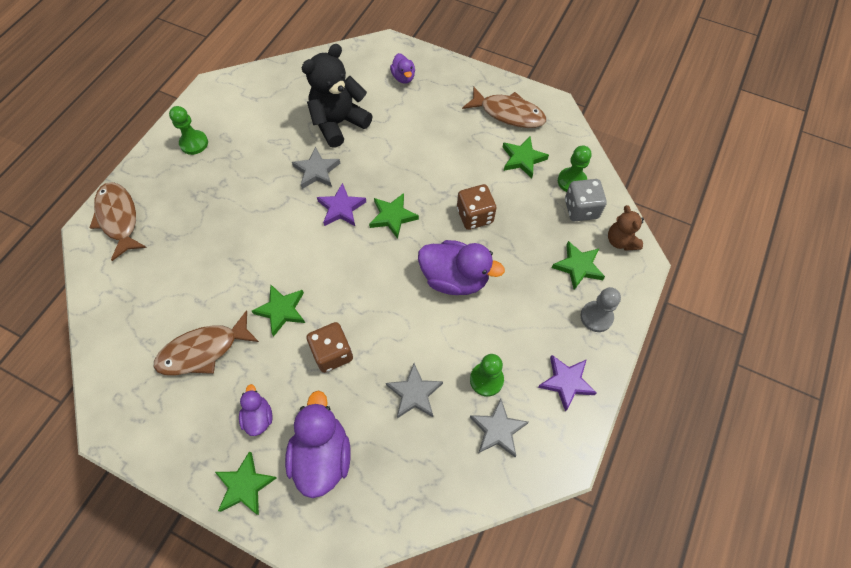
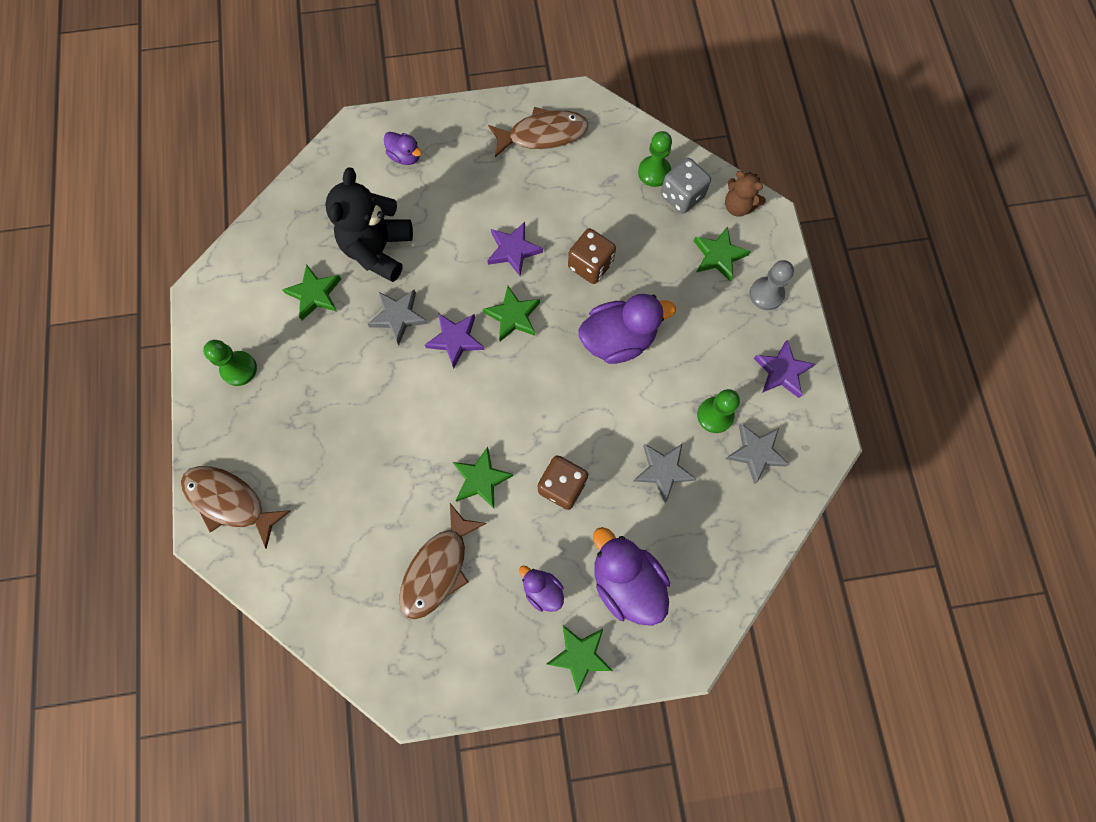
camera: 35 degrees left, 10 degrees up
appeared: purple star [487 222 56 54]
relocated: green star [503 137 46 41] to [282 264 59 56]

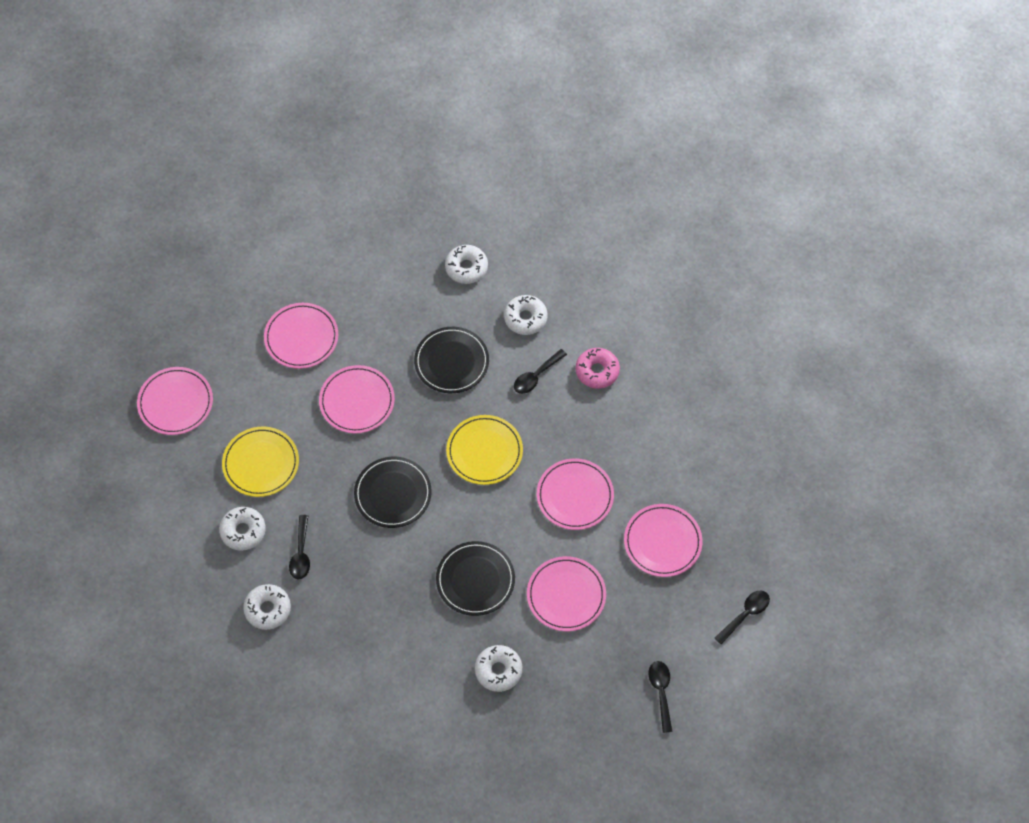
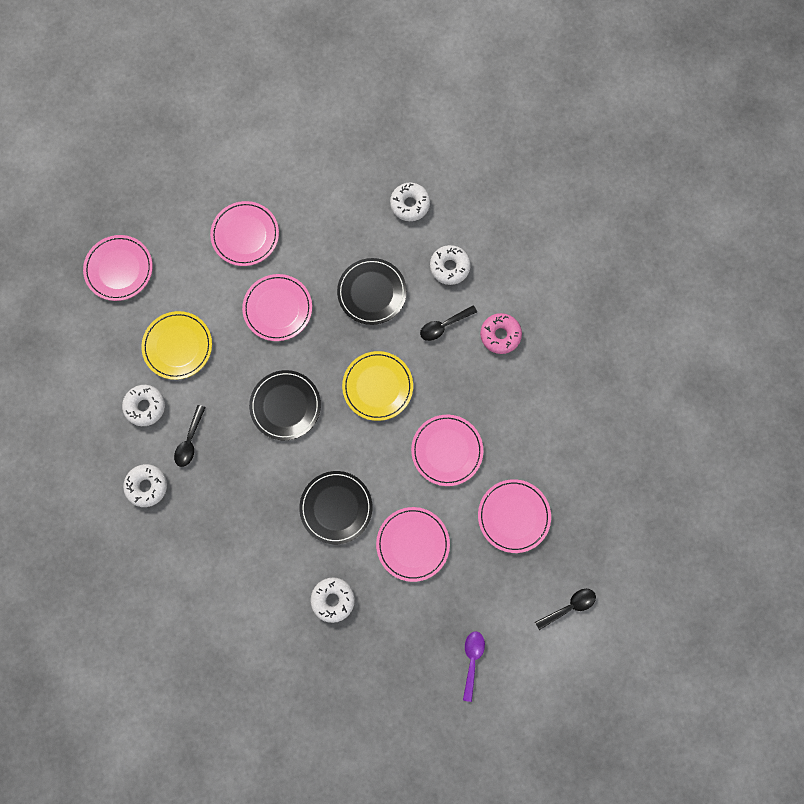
camera: 15 degrees right, 15 degrees up
colour: black spoon [649 661 23 72] to purple spoon [463 632 22 70]

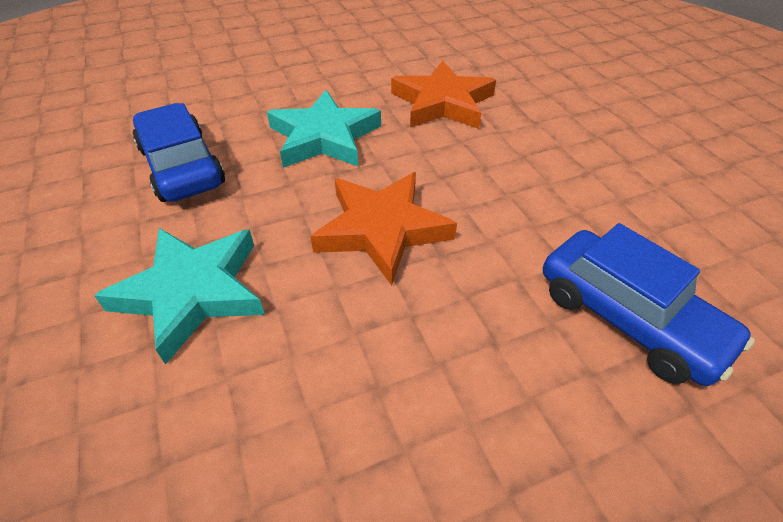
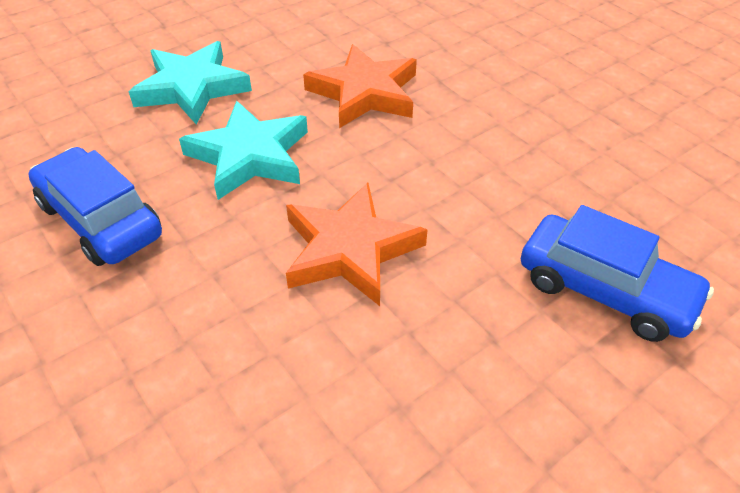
camera: 15 degrees left, 0 degrees up
relocated: turquoise star [94 228 171 137] to [129 41 123 84]

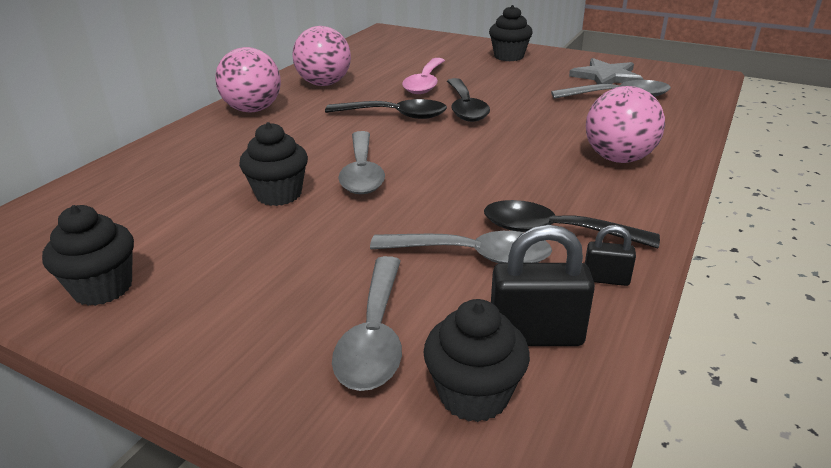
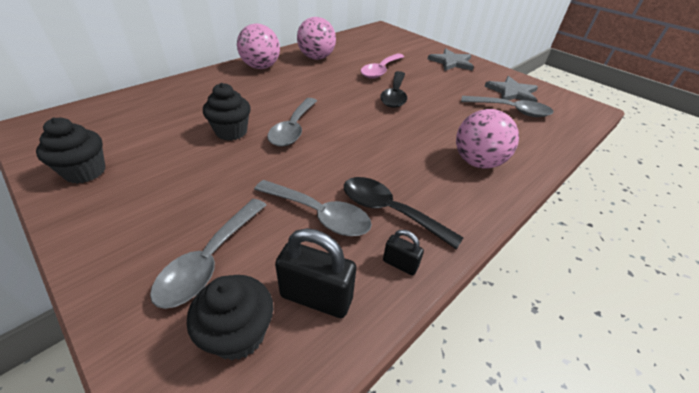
camera: 15 degrees right, 10 degrees up
missing: black spoon [325 99 122 20]
exchanged: black cupcake [489 5 44 56] to grey star [427 48 47 23]

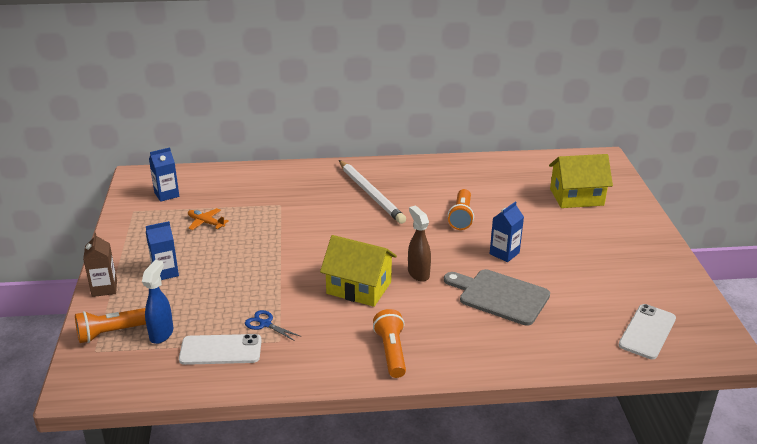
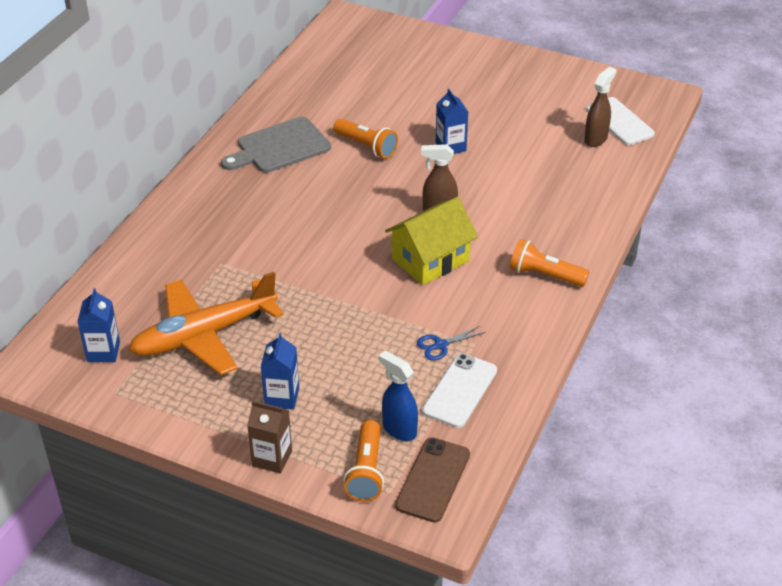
camera: 60 degrees left, 10 degrees up
missing: white pencil [339 160 67 64]; yellow house [549 154 64 54]
appeared: brown phone [395 437 75 85]; brown spray bottle [584 67 32 80]
relocated: grey cutting board [444 269 106 57] to [221 117 110 56]
size: orange plane [188 208 40 22] = [129 272 155 103] x2.44

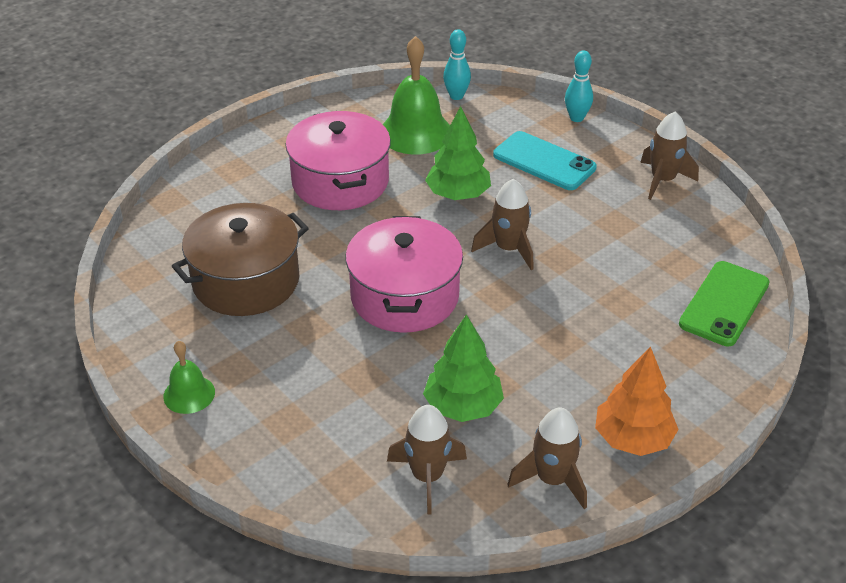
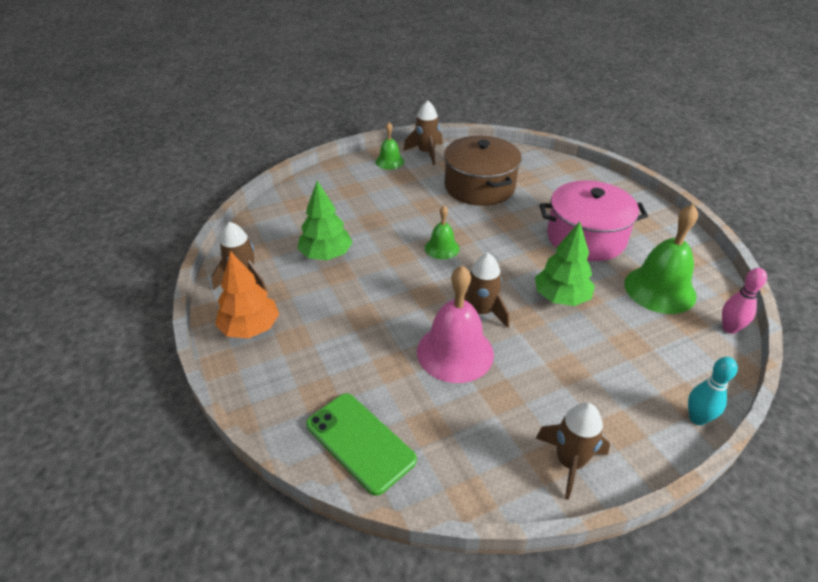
camera: 105 degrees right, 0 degrees up
missing: turquoise phone [493 131 104 59]
appeared: pink bell [417 266 77 117]
relocated: brown rocket [387 405 80 110] to [403 101 40 64]
exchanged: pink pot [345 216 118 117] to green bell [425 206 34 53]
colour: turquoise bowling pin [443 29 28 71] to pink bowling pin [722 268 45 66]

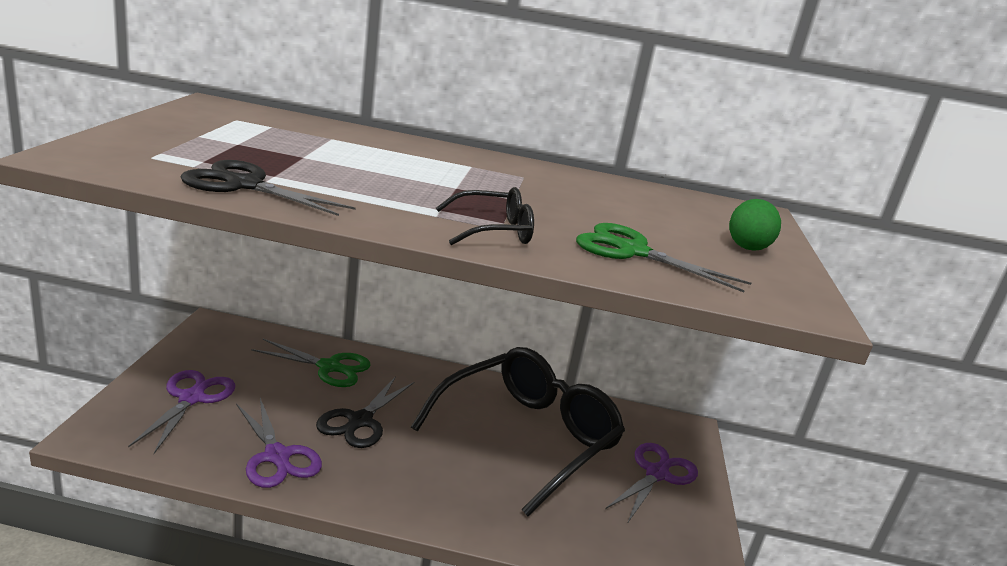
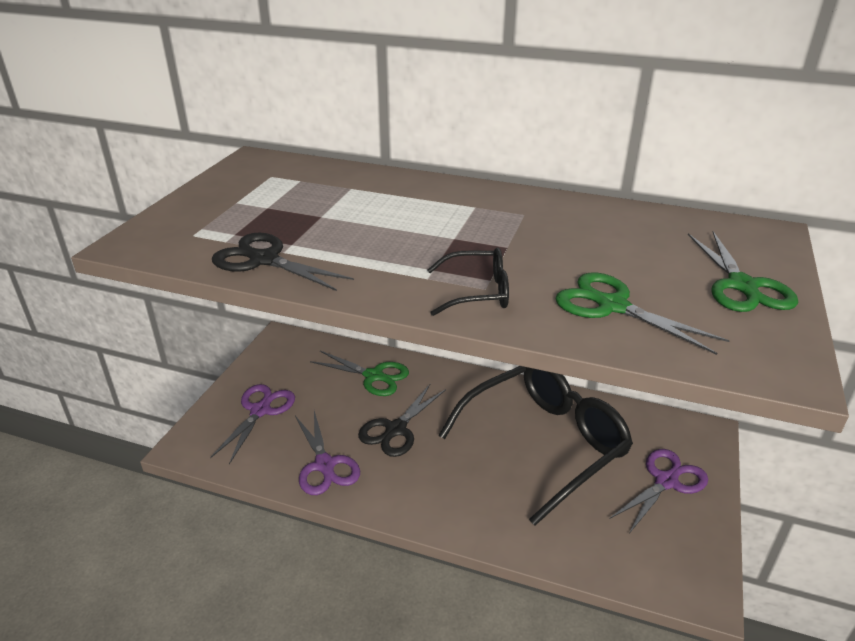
camera: 15 degrees right, 10 degrees up
exchanged: green egg [729 199 52 52] to green scissors [688 231 110 81]

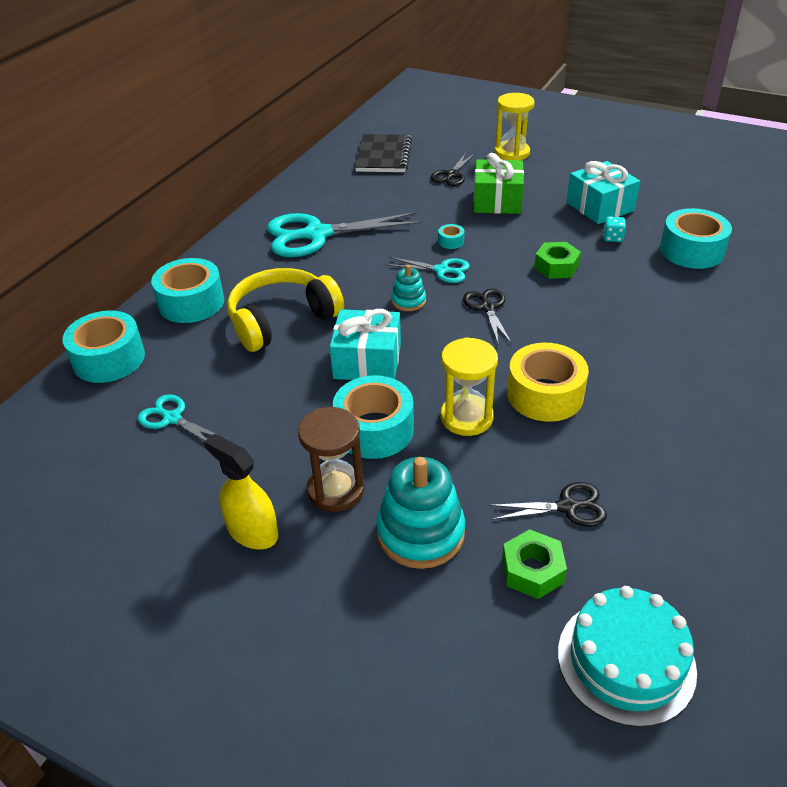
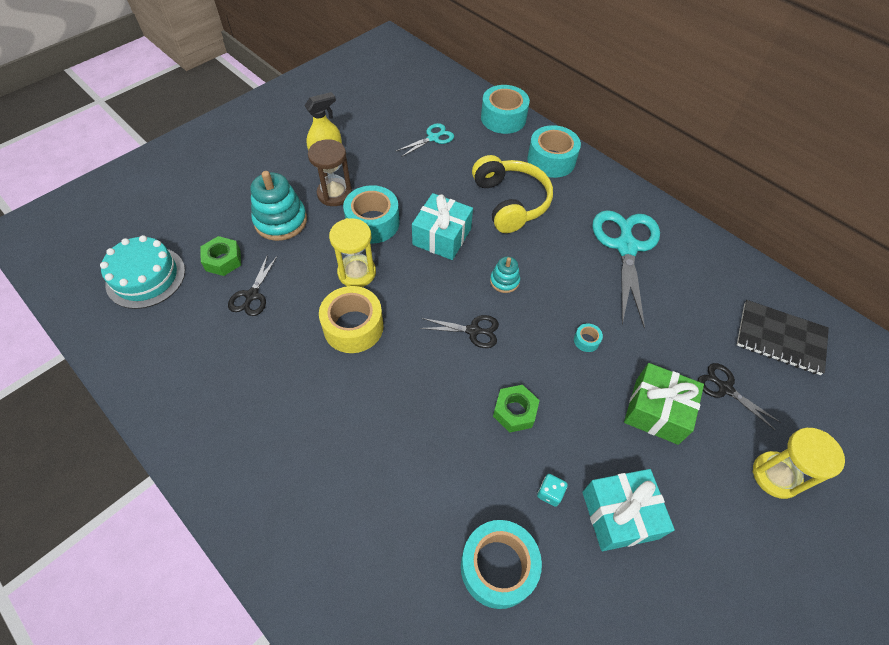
camera: 105 degrees right, 15 degrees up
missing: turquoise scissors [387 257 83 26]

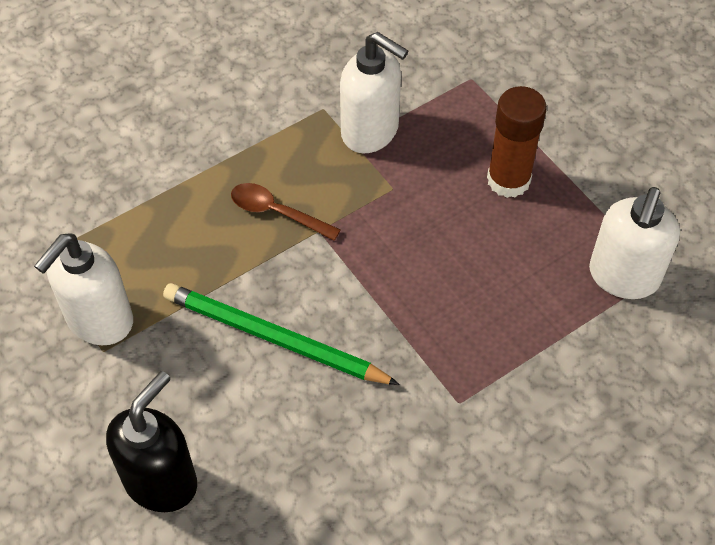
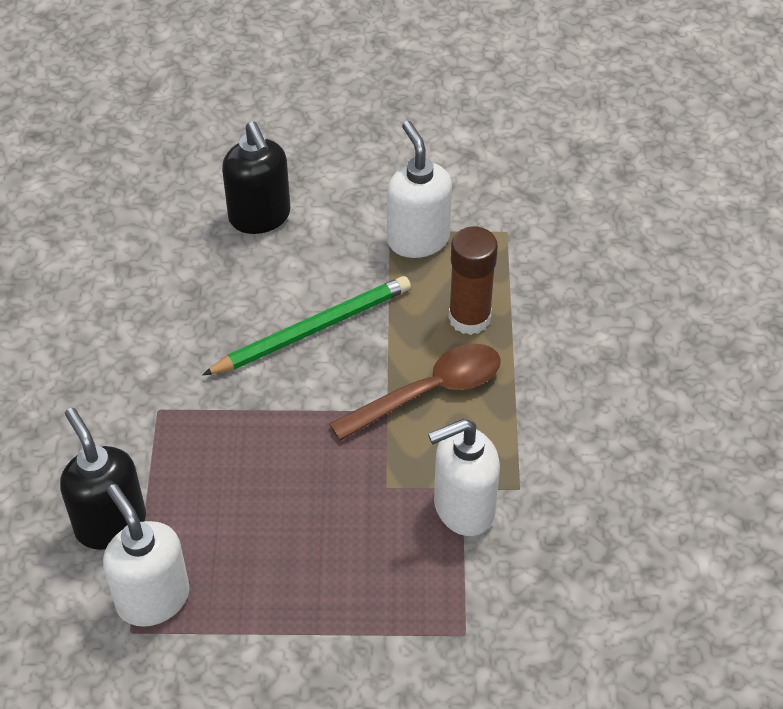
camera: 125 degrees right, 5 degrees down
appeared: black soap dispenser [60 408 86 142]
relocated: brown glue stick [487 86 60 112] to [448 226 50 109]
size: brown spoon [231 183 110 58] = [329 344 172 97] x1.59

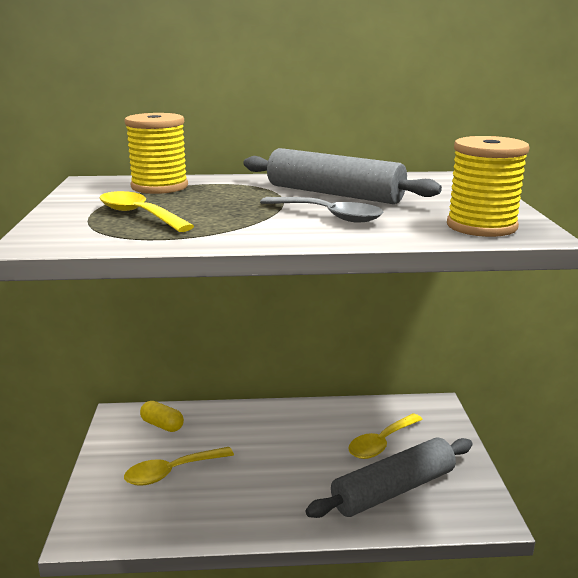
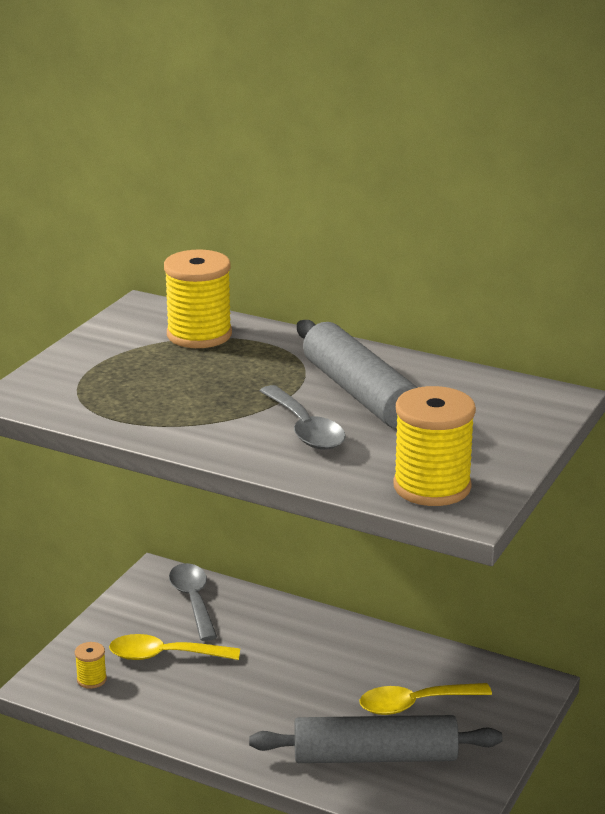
camera: 30 degrees right, 5 degrees up
missing: yellow spoon [99 191 95 41]
appeared: yellow spool [75 642 32 47]
exchanged: yellow capsule [140 401 44 31] to grey spoon [169 563 48 78]

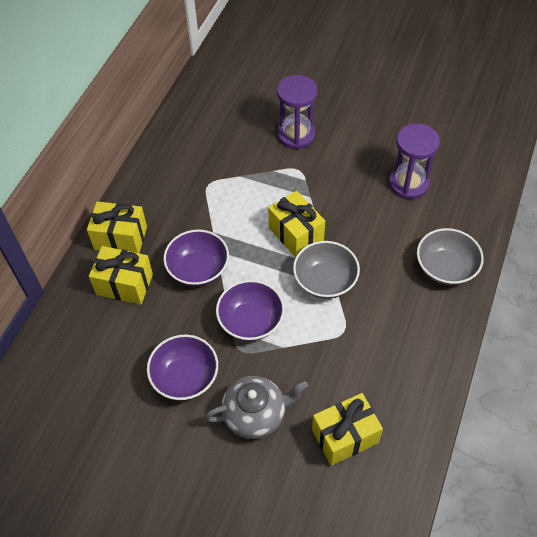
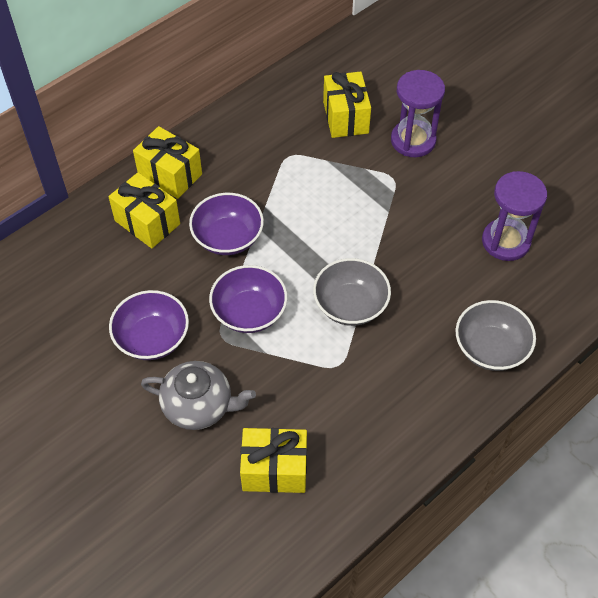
camera: 25 degrees right, 0 degrees up
relocated: yellow gift [268 191 57 67] to [323 72 48 66]

